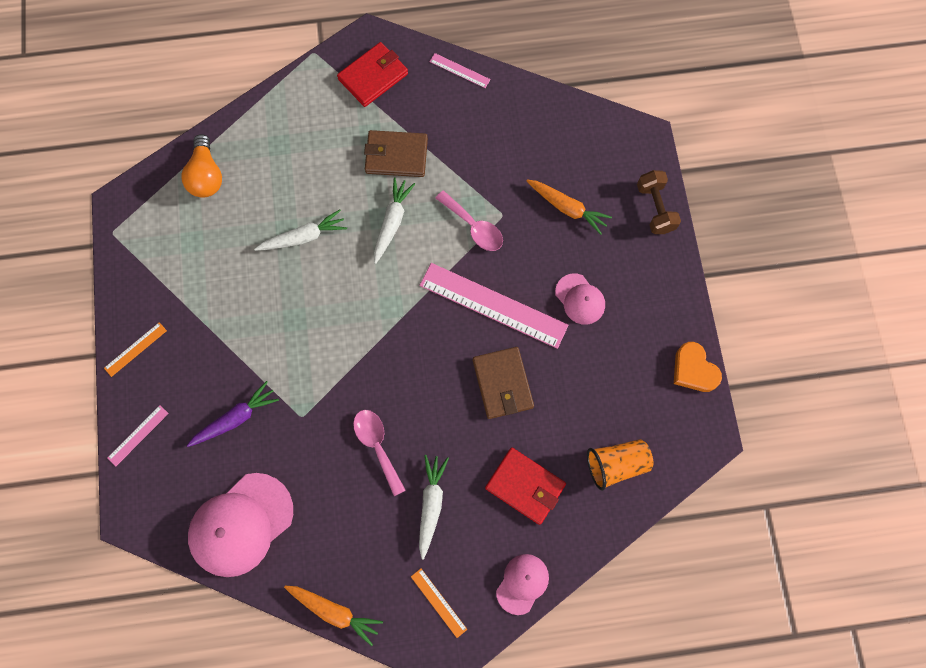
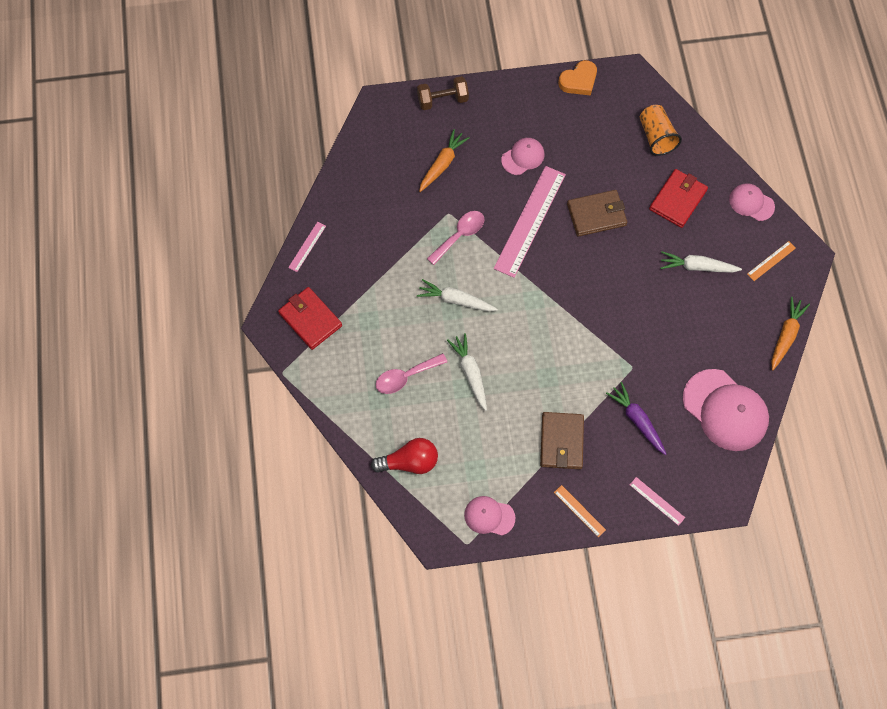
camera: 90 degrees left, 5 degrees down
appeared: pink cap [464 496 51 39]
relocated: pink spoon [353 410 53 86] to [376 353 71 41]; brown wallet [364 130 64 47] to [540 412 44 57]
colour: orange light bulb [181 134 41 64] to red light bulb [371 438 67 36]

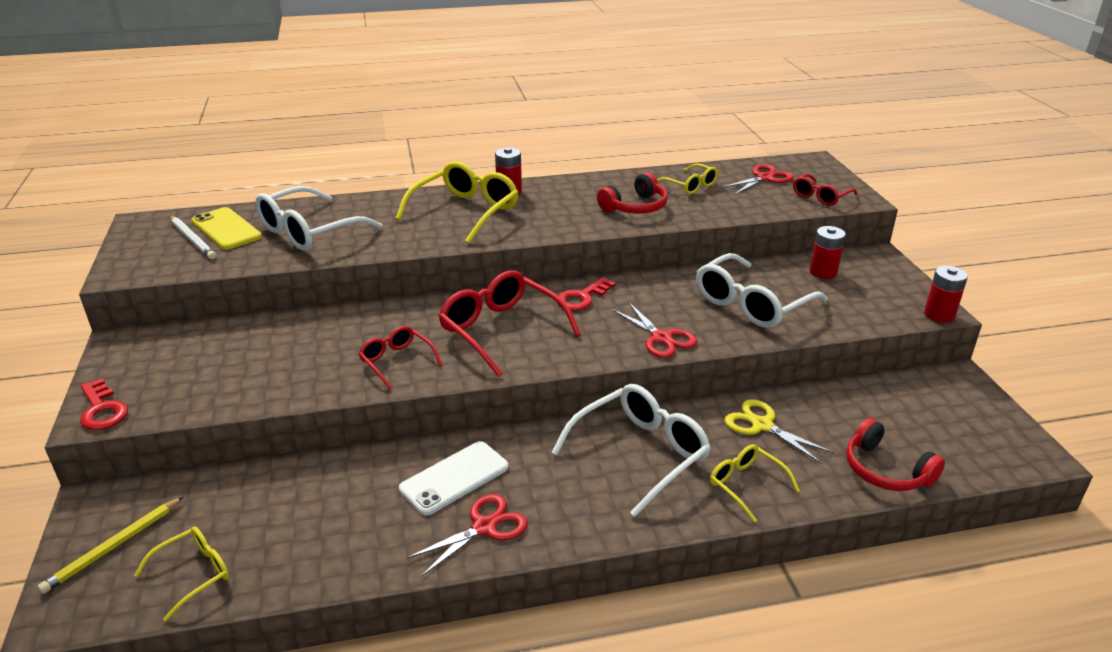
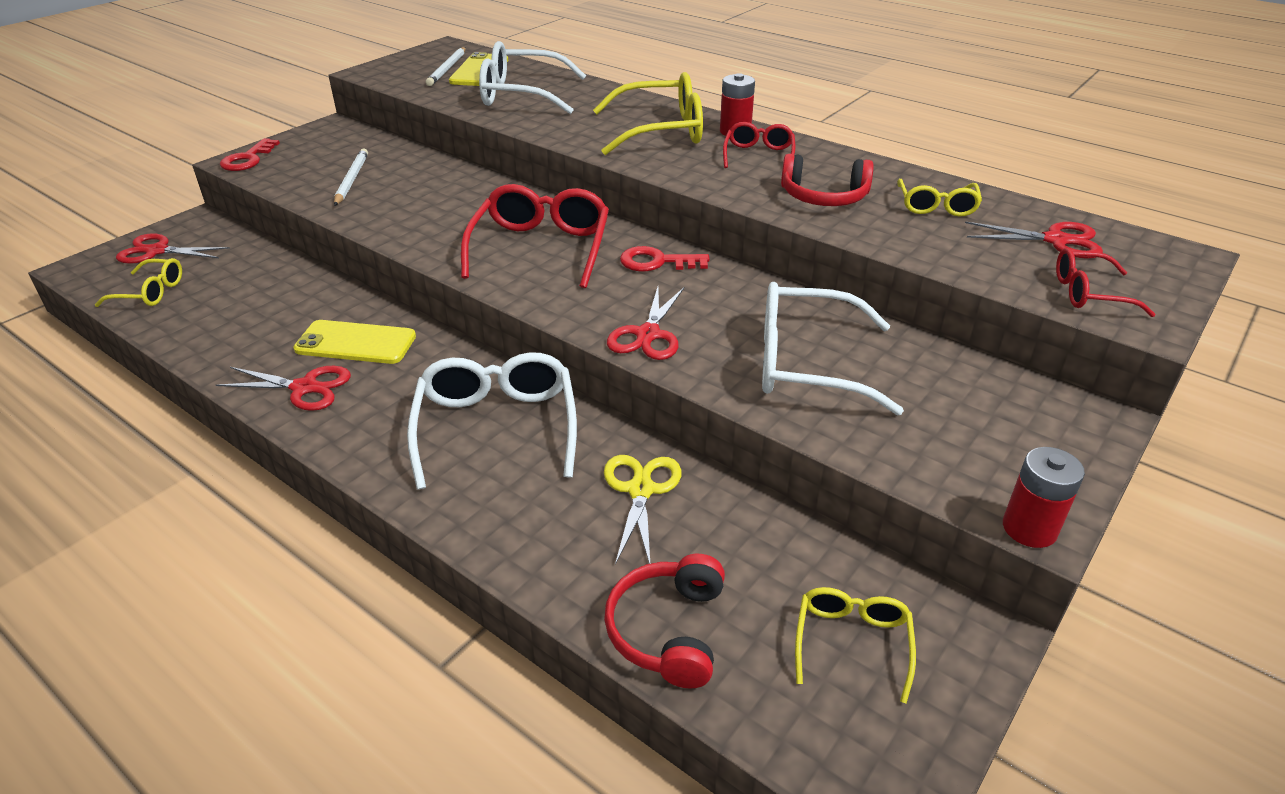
camera: 50 degrees right, 5 degrees up
missing: red battery [809 226 37 53]
appeared: white pencil [334 149 34 57]
relocated: red glasses [359 326 83 64] to [723 122 73 46]; yellow glasses [710 444 90 78] to [795 587 121 117]
exchanged: yellow pencil [37 497 146 97] to red scissors [116 233 114 31]
colour: white phone [399 441 109 74] to yellow phone [294 320 122 44]
spun: white glasses [551 384 159 133] = [407 352 170 138] 105 degrees counterclockwise

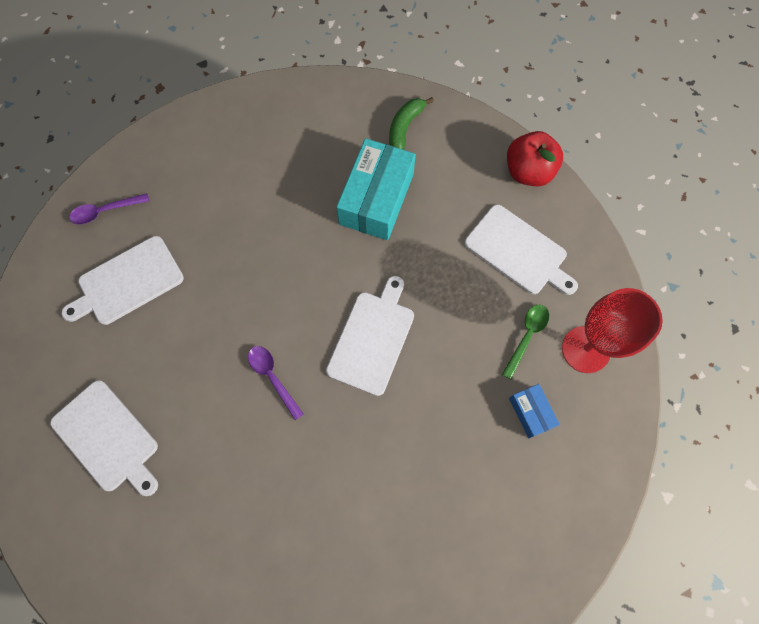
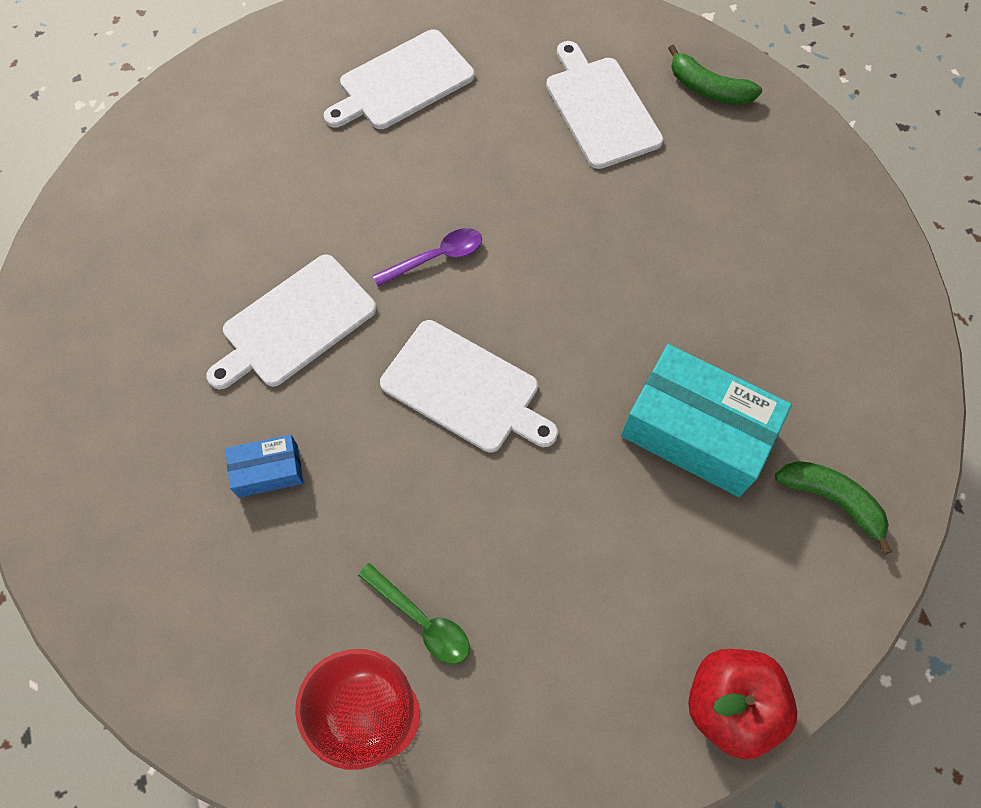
camera: 100 degrees right, 5 degrees down
relocated: white cutting board [465 204 113 91] to [207 254 170 135]; blue box [509 384 51 54] to [225 434 78 64]
exchanged: purple spoon [69 193 80 31] to green banana [668 44 94 60]

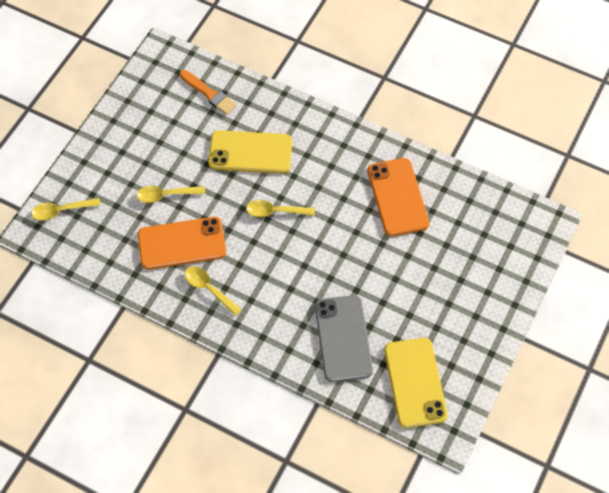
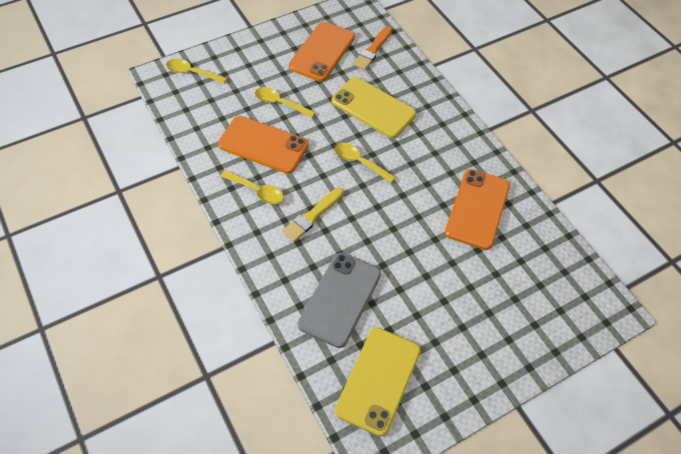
camera: 30 degrees right, 5 degrees down
appeared: yellow brush [282 187 62 55]; orange phone [289 22 66 60]
spun: orange brush [180 70 56 45] = [353 26 39 44] 45 degrees clockwise; yellow spoon [185 266 57 50] = [220 170 64 34] 135 degrees clockwise

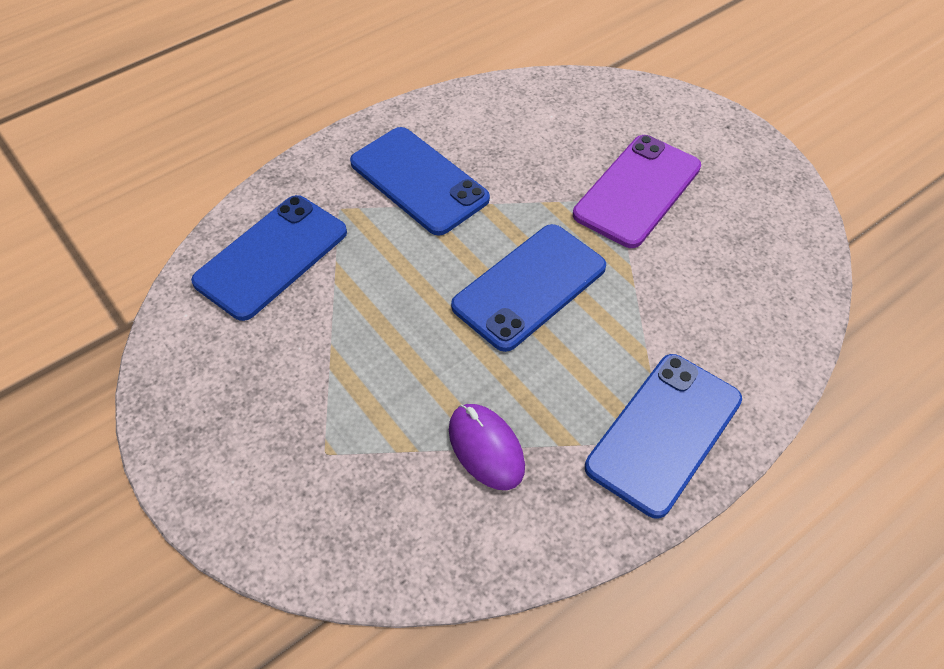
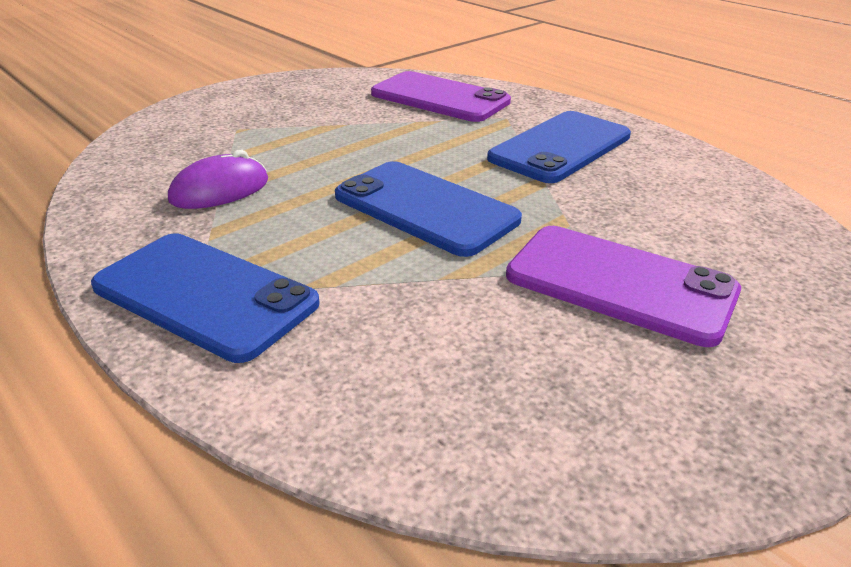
camera: 85 degrees right, 20 degrees down
colour: blue phone [191 195 156 126] to purple phone [371 71 140 51]

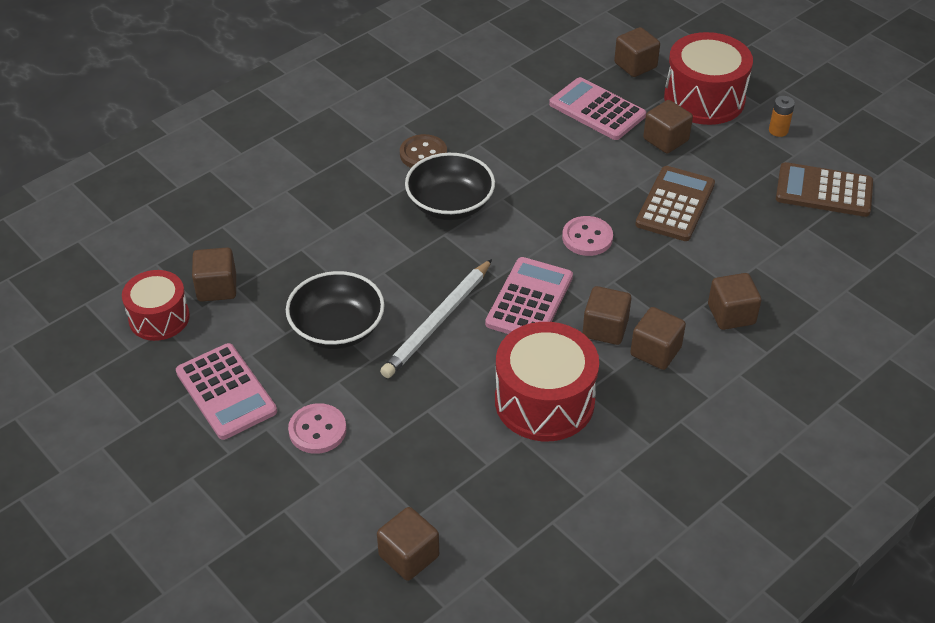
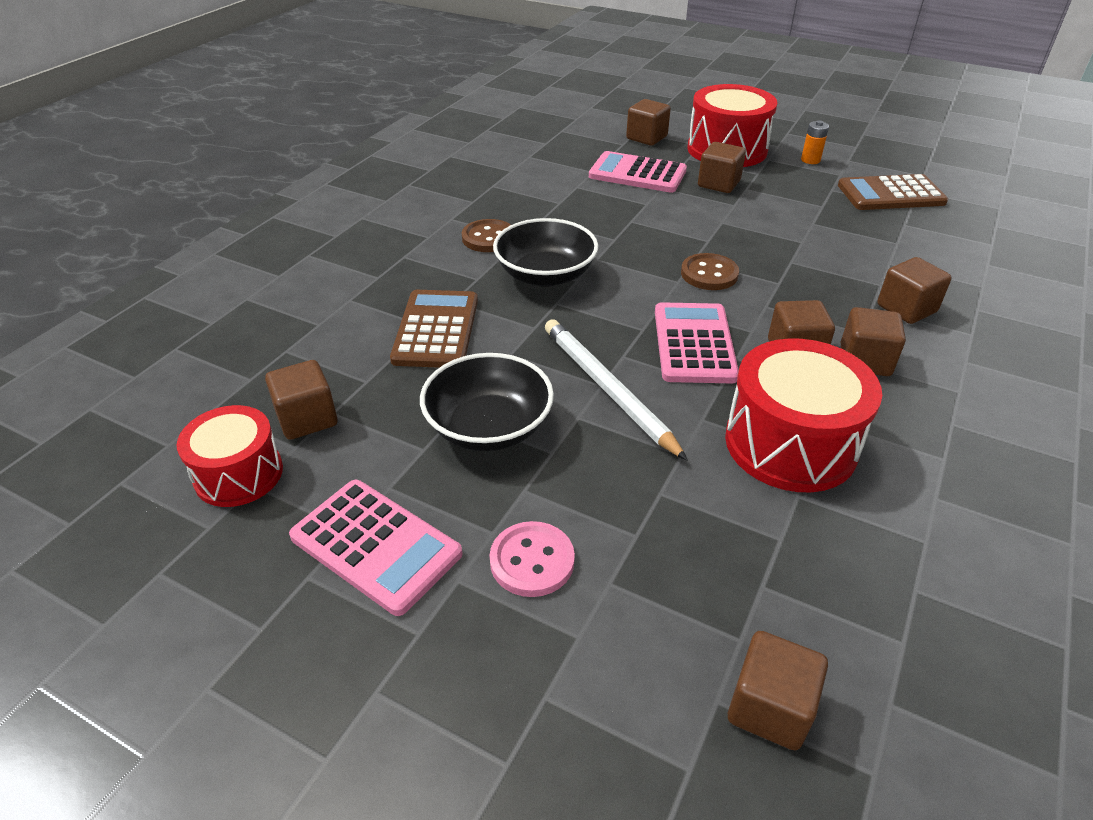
camera: 20 degrees left, 5 degrees down
relocated: brown calculator [635 166 80 75] to [390 290 88 78]
colour: pink button [562 216 51 40] to brown button [681 253 58 37]
spun: white pencil [380 259 112 119] = [545 319 143 142] 135 degrees clockwise

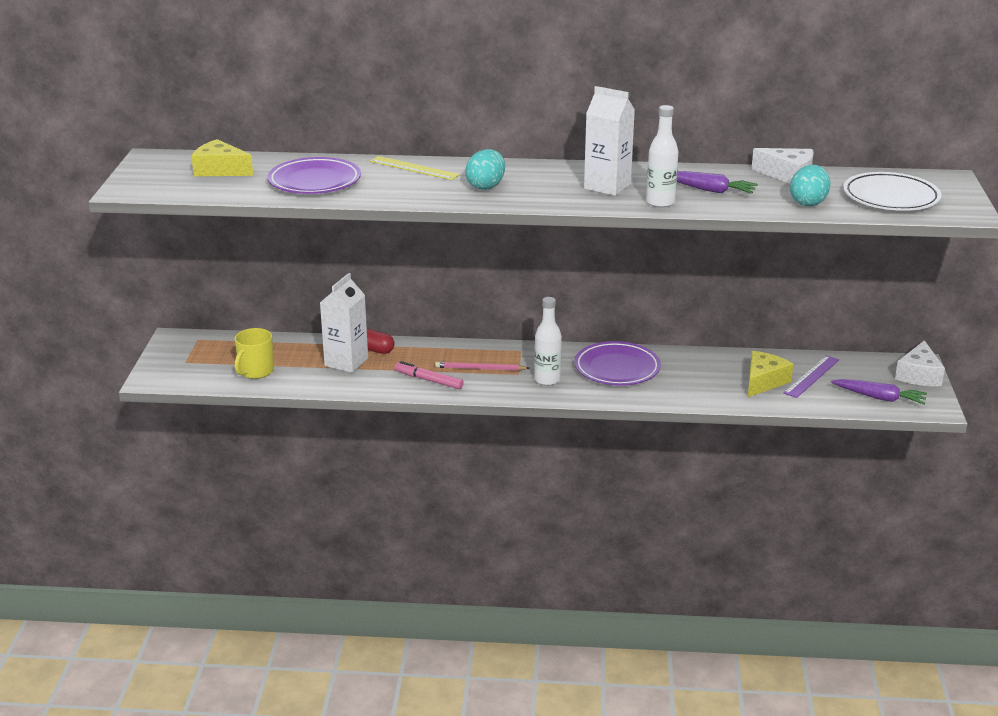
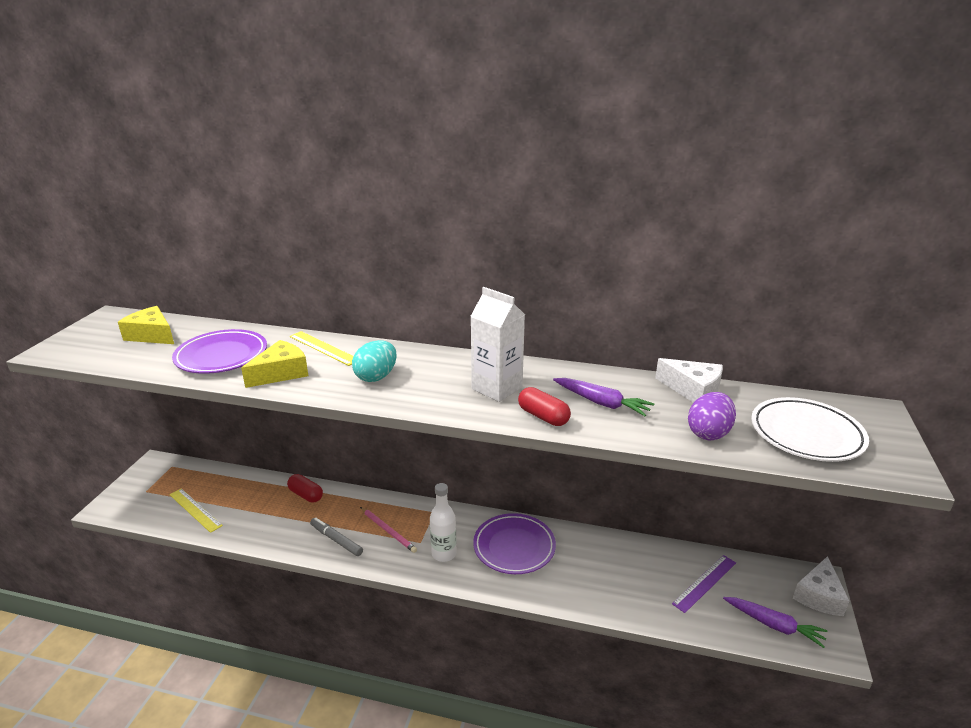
camera: 10 degrees right, 0 degrees up
missing: white carton [320 273 48 100]
relocated: yellow cheese [748 351 45 46] to [241 340 67 48]
exchanged: yellow mug [235 328 39 51] to yellow ruler [169 488 54 45]; white bottle [646 105 32 103] to red capsule [518 387 53 39]
colour: pink marker [395 361 69 28] to grey marker [310 518 53 38]; turquoise egg [790 165 41 41] to purple egg [688 392 48 48]
spun: pink pencil [435 362 94 9] = [360 507 57 46] 150 degrees counterclockwise

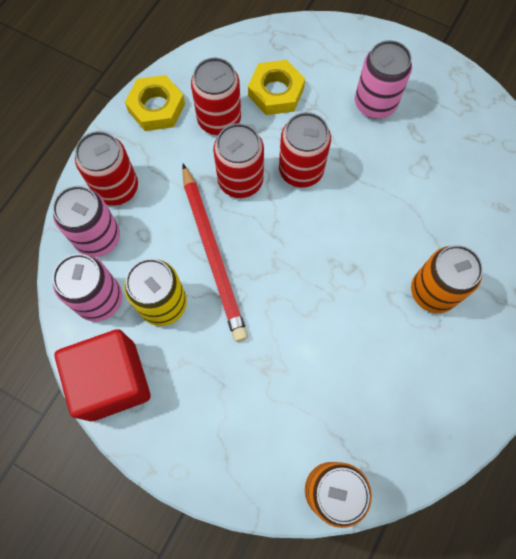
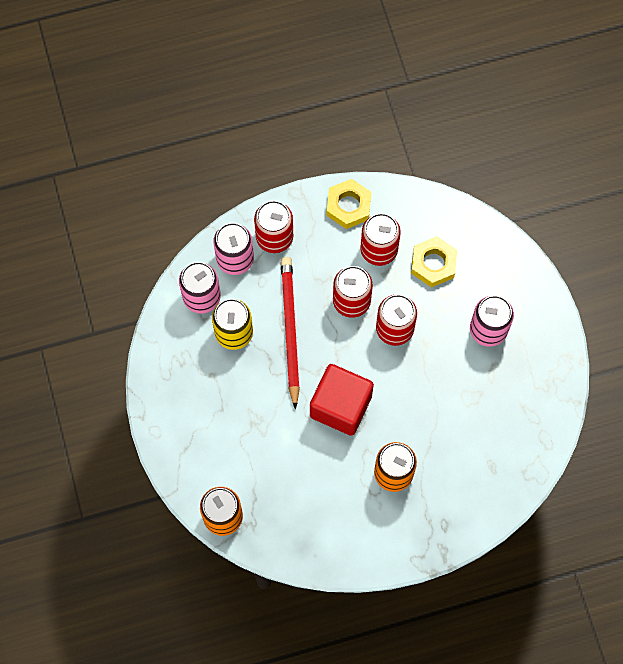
camera: 45 degrees right, 0 degrees up
relocated: red cube [55 329 95 92] to [310 364 64 72]
spun: red pencil [182 164 66 178] = [281 257 19 153] 150 degrees clockwise

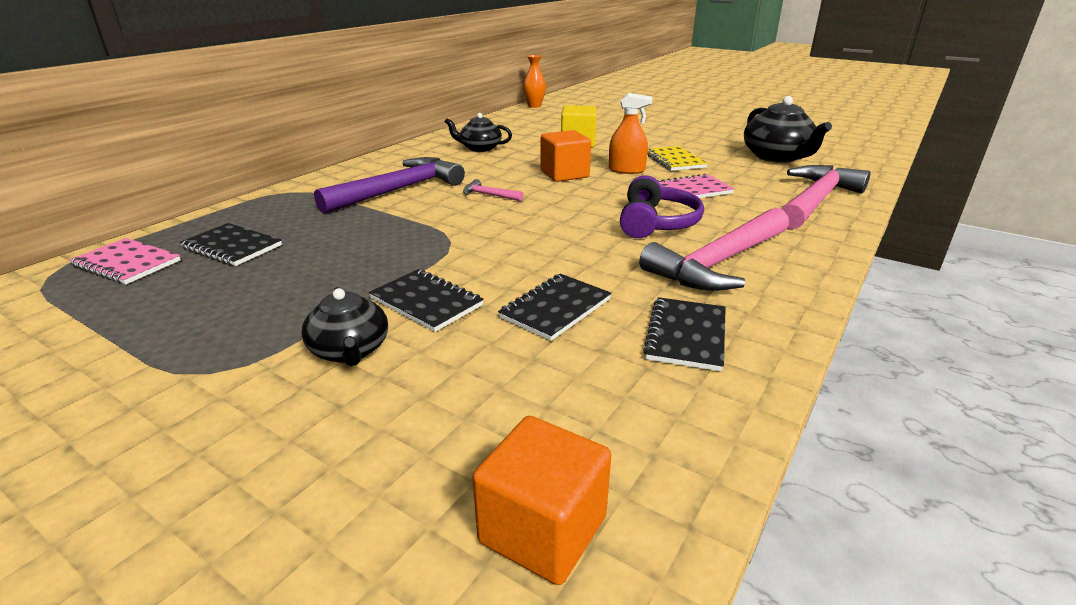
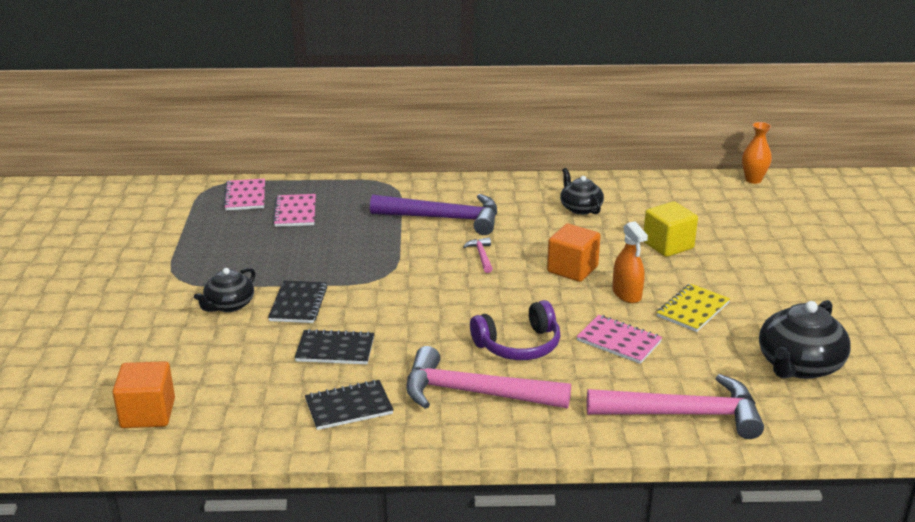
camera: 55 degrees right, 0 degrees up
colour: black notebook [180 223 102 43] to pink notebook [273 194 43 33]

